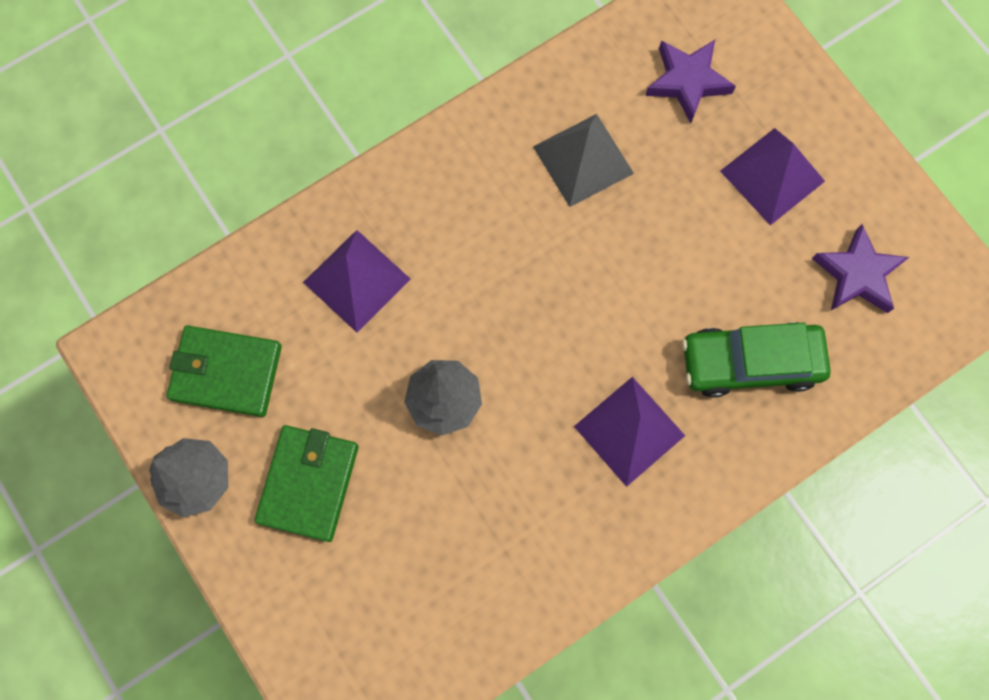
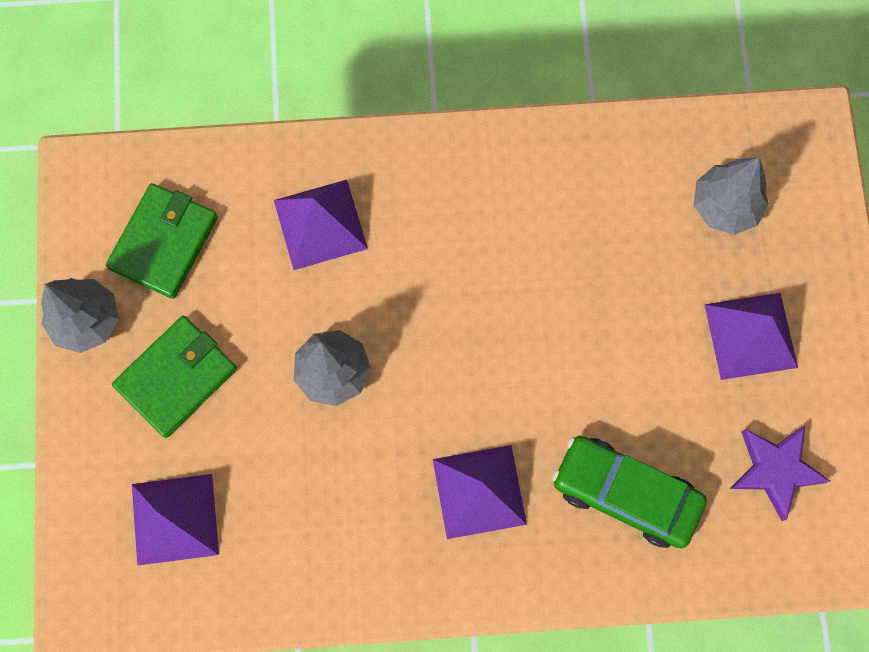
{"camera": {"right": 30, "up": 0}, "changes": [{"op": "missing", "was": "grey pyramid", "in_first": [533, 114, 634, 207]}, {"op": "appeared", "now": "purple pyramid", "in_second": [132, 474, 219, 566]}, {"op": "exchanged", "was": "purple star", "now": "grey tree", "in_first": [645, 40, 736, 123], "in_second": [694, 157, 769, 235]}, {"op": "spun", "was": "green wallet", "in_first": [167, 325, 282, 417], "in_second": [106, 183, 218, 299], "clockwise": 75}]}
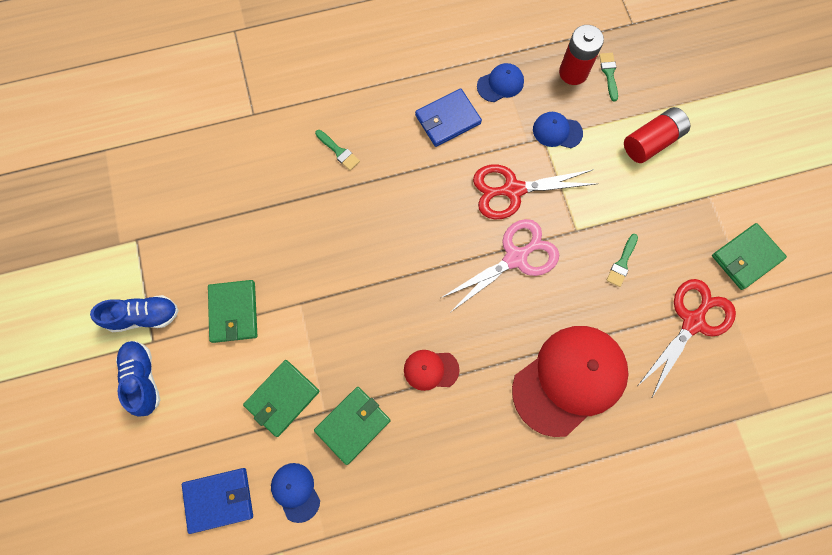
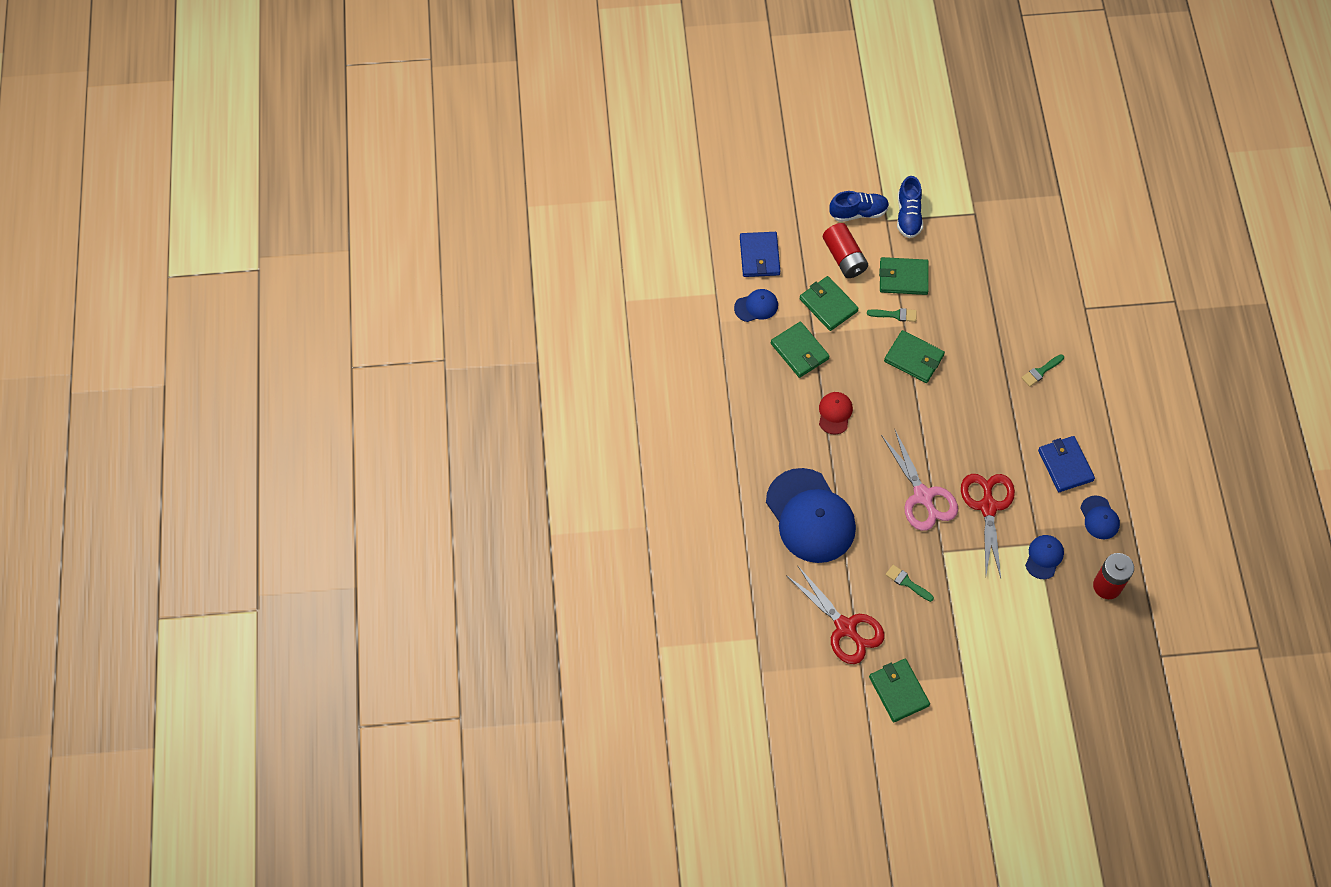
{"camera": {"right": 100, "up": -10}, "changes": [{"op": "appeared", "now": "green wallet", "in_second": [884, 330, 945, 383]}, {"op": "relocated", "was": "green brush", "in_first": [599, 53, 618, 102], "in_second": [867, 308, 917, 322]}, {"op": "relocated", "was": "red battery", "in_first": [624, 107, 690, 163], "in_second": [823, 223, 868, 278]}, {"op": "colour", "was": "red cap", "now": "blue cap", "in_first": [512, 326, 628, 437], "in_second": [766, 468, 856, 563]}]}
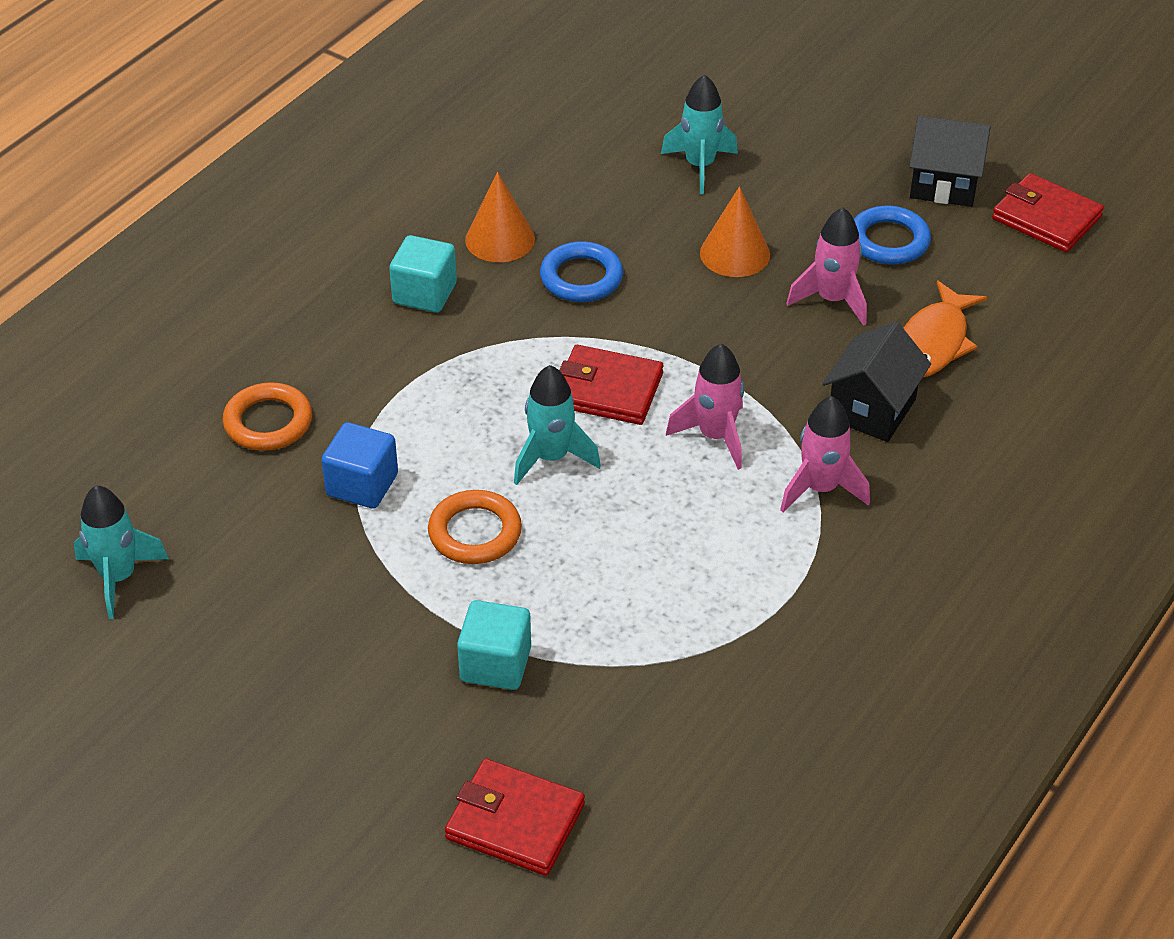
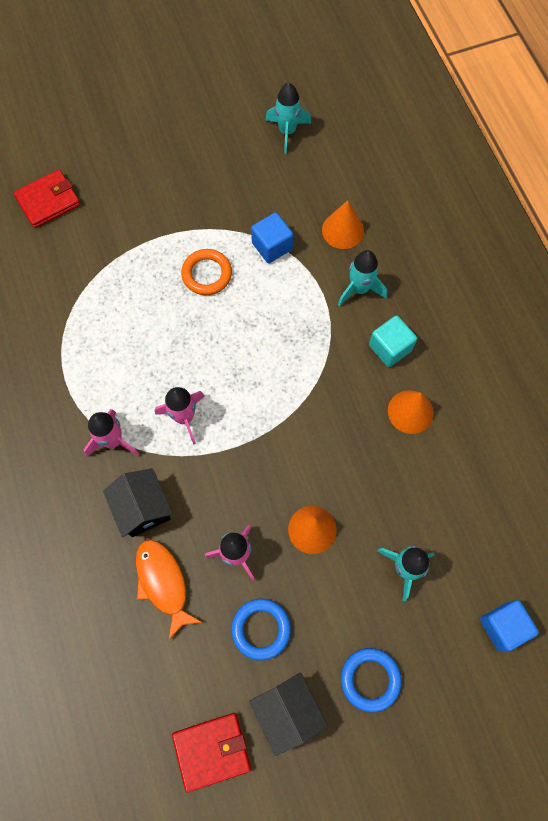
{"camera": {"right": 125, "up": 25}, "changes": [{"op": "missing", "was": "turquoise cube", "in_first": [457, 600, 531, 690]}, {"op": "missing", "was": "red wallet", "in_first": [559, 345, 663, 425]}, {"op": "appeared", "now": "blue cube", "in_second": [480, 600, 539, 651]}, {"op": "relocated", "was": "turquoise rocket", "in_first": [514, 365, 601, 485], "in_second": [338, 250, 387, 307]}, {"op": "relocated", "was": "blue ring", "in_first": [540, 241, 623, 302], "in_second": [341, 648, 402, 713]}, {"op": "exchanged", "was": "orange ring", "now": "orange cone", "in_first": [223, 382, 312, 451], "in_second": [322, 200, 364, 249]}, {"op": "spun", "was": "black house", "in_first": [909, 116, 991, 207], "in_second": [249, 672, 328, 756], "clockwise": -75}]}
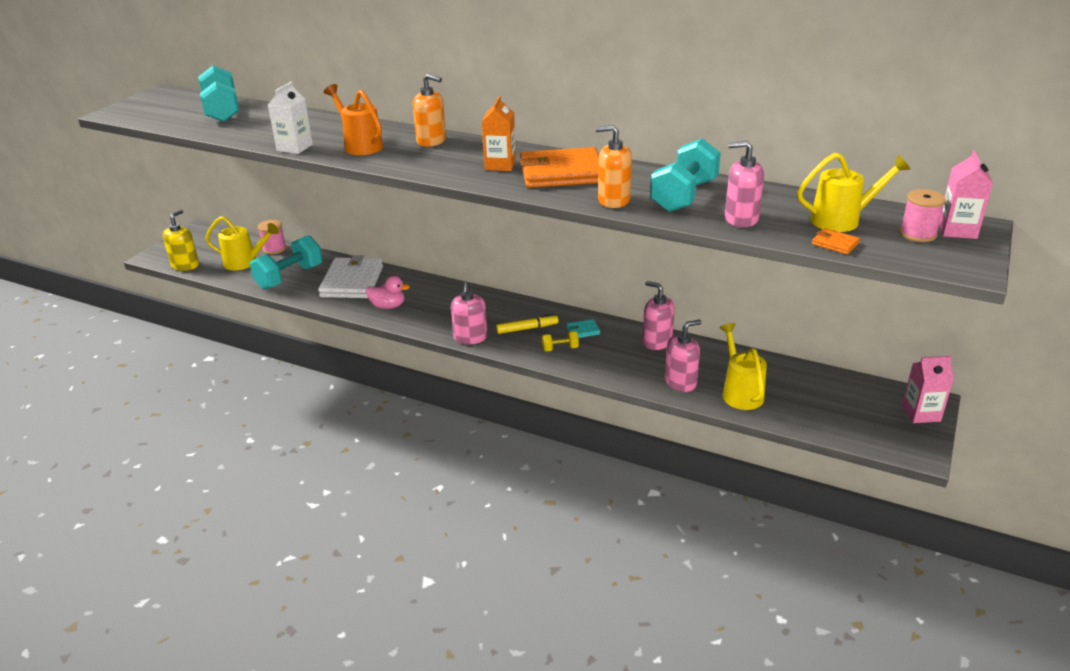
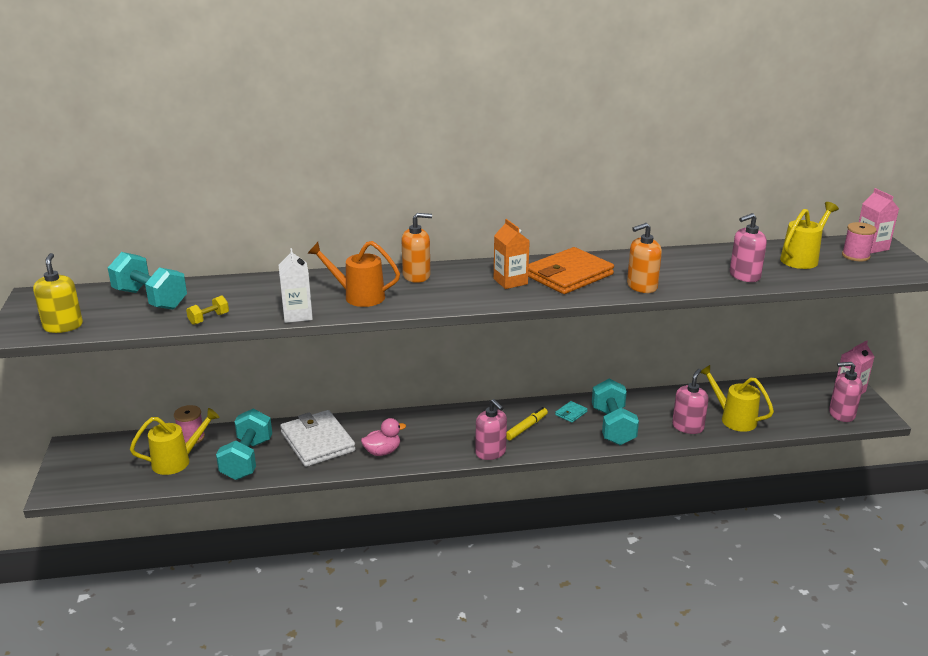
{"camera": {"right": -35, "up": -5}, "changes": [{"op": "missing", "was": "orange wallet", "in_first": [812, 228, 860, 254]}, {"op": "relocated", "was": "yellow soap dispenser", "in_first": [163, 209, 199, 271], "in_second": [33, 253, 83, 333]}, {"op": "relocated", "was": "yellow dumbbell", "in_first": [542, 331, 579, 351], "in_second": [186, 295, 229, 325]}, {"op": "relocated", "was": "pink soap dispenser", "in_first": [643, 281, 675, 350], "in_second": [829, 362, 863, 422]}, {"op": "relocated", "was": "turquoise dumbbell", "in_first": [650, 138, 721, 212], "in_second": [592, 379, 639, 445]}]}
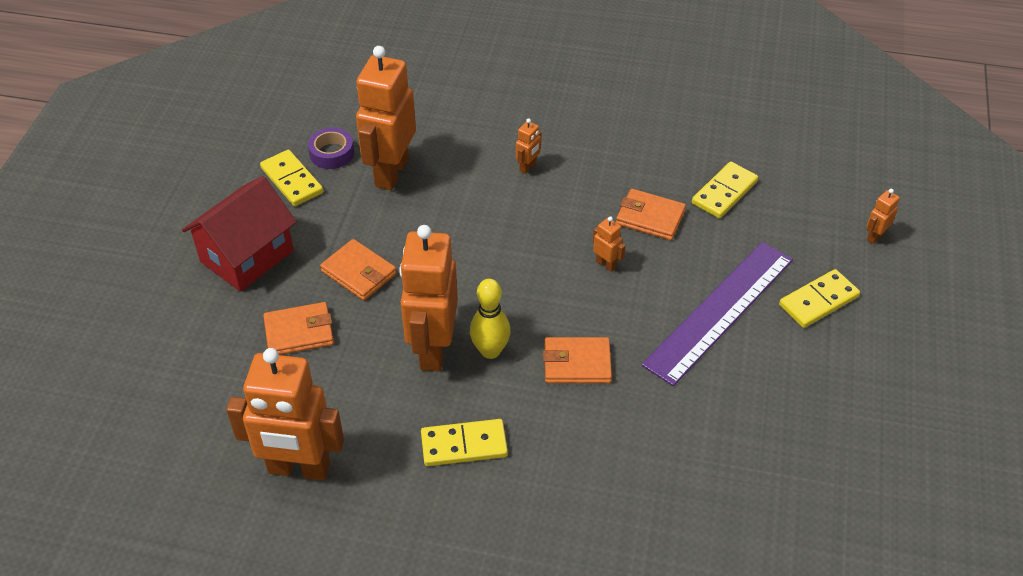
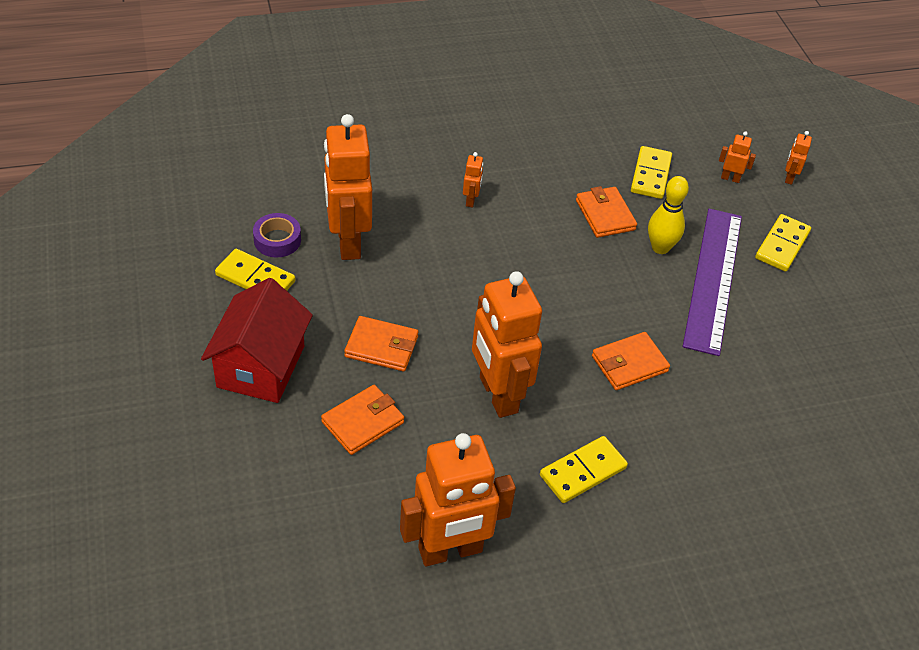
{"camera": {"right": -30, "up": 0}, "changes": [{"op": "relocated", "was": "yellow bowling pin", "in_first": [470, 279, 511, 359], "in_second": [648, 176, 689, 254]}, {"op": "relocated", "was": "orange robot", "in_first": [593, 216, 626, 272], "in_second": [719, 131, 756, 183]}, {"op": "spun", "was": "orange wallet", "in_first": [616, 189, 686, 240], "in_second": [576, 186, 637, 238], "clockwise": 75}]}
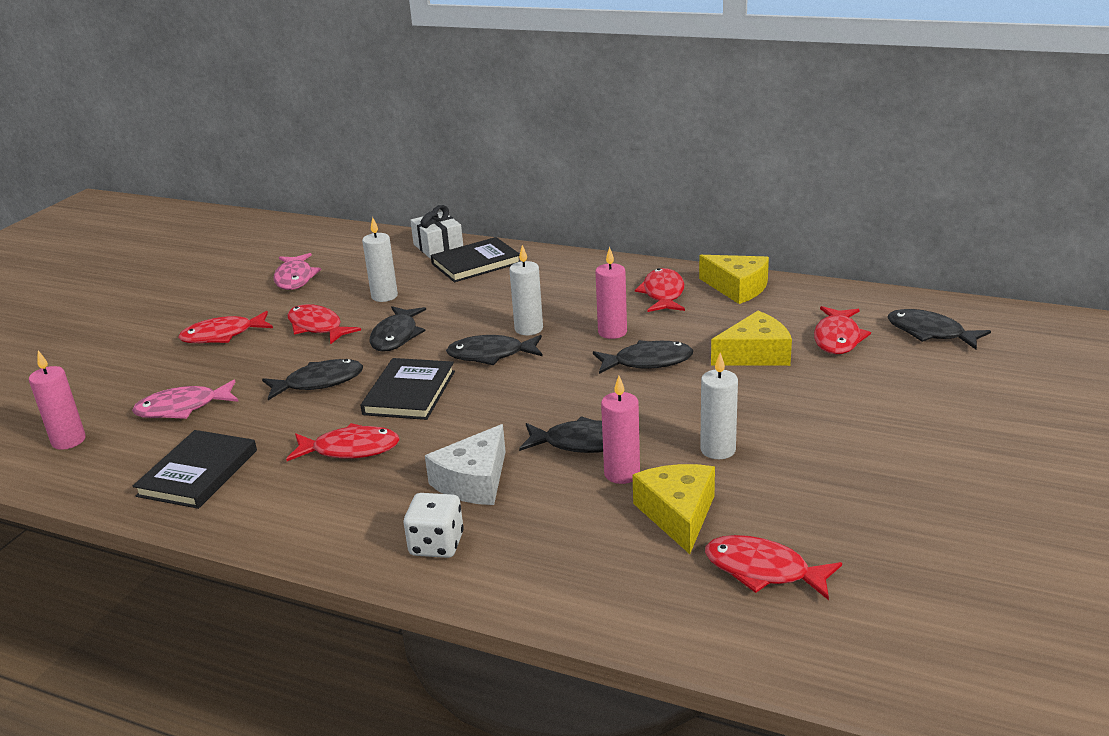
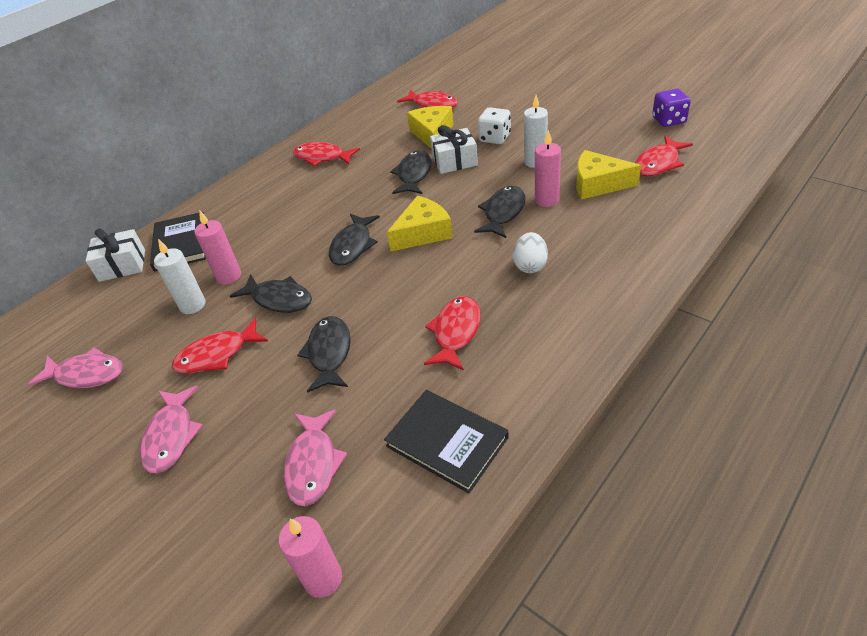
{"camera": {"right": -70, "up": 15}, "changes": [{"op": "missing", "was": "black book", "in_first": [360, 358, 455, 420]}, {"op": "missing", "was": "white candle", "in_first": [509, 245, 543, 335]}, {"op": "missing", "was": "black fish", "in_first": [887, 309, 991, 349]}, {"op": "appeared", "now": "white gift", "in_second": [430, 125, 478, 174]}, {"op": "appeared", "now": "purple dice", "in_second": [652, 89, 691, 127]}, {"op": "relocated", "was": "white dice", "in_first": [404, 493, 464, 558], "in_second": [478, 107, 511, 144]}, {"op": "relocated", "was": "pink candle", "in_first": [595, 247, 627, 339], "in_second": [194, 210, 241, 285]}, {"op": "relocated", "was": "yellow cheese", "in_first": [699, 255, 769, 304], "in_second": [387, 196, 453, 251]}, {"op": "exchanged", "was": "white cheese", "now": "white egg", "in_first": [425, 424, 506, 505], "in_second": [513, 232, 548, 273]}, {"op": "colour", "was": "red fish", "now": "pink fish", "in_first": [178, 311, 273, 343], "in_second": [140, 386, 203, 474]}]}
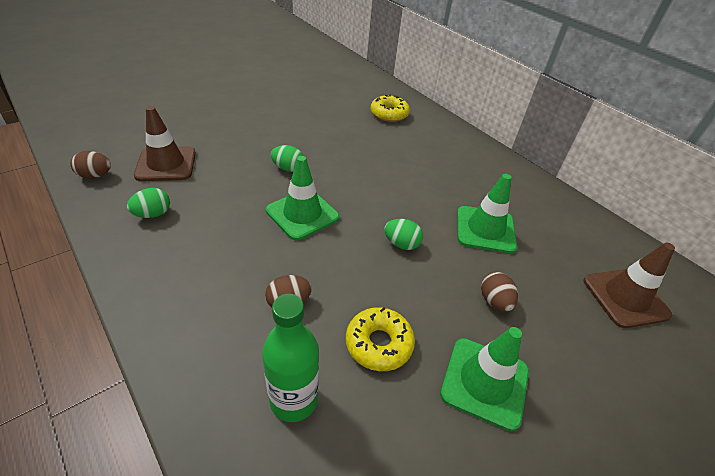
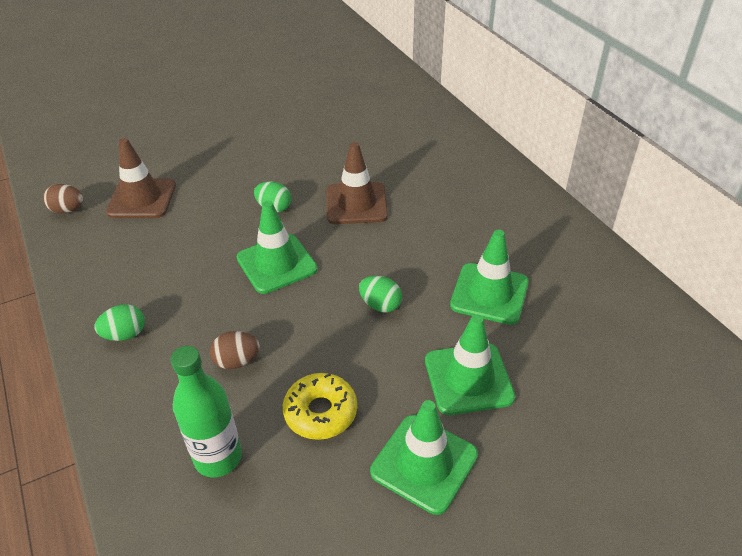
{"camera": {"right": 15, "up": 0}, "changes": [{"op": "missing", "was": "yellow donut", "in_first": [371, 94, 410, 122]}, {"op": "relocated", "was": "green egg", "in_first": [127, 188, 170, 218], "in_second": [94, 304, 145, 341]}, {"op": "relocated", "was": "brown traffic cone", "in_first": [584, 243, 675, 328], "in_second": [327, 142, 388, 224]}, {"op": "exchanged", "was": "brown egg", "now": "green traffic cone", "in_first": [481, 272, 518, 312], "in_second": [425, 314, 515, 415]}]}
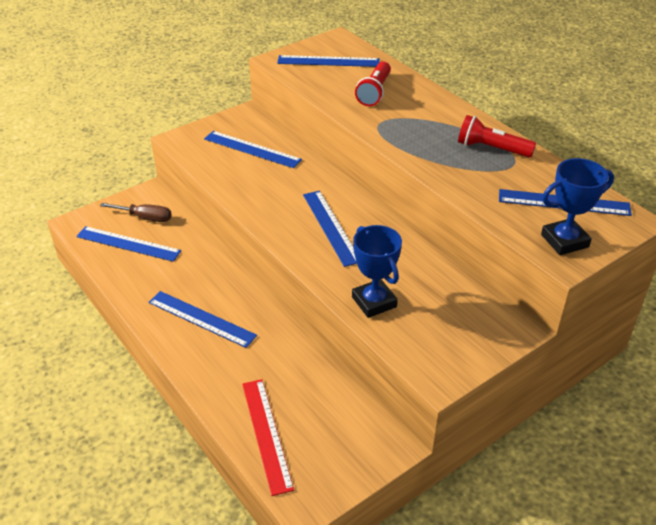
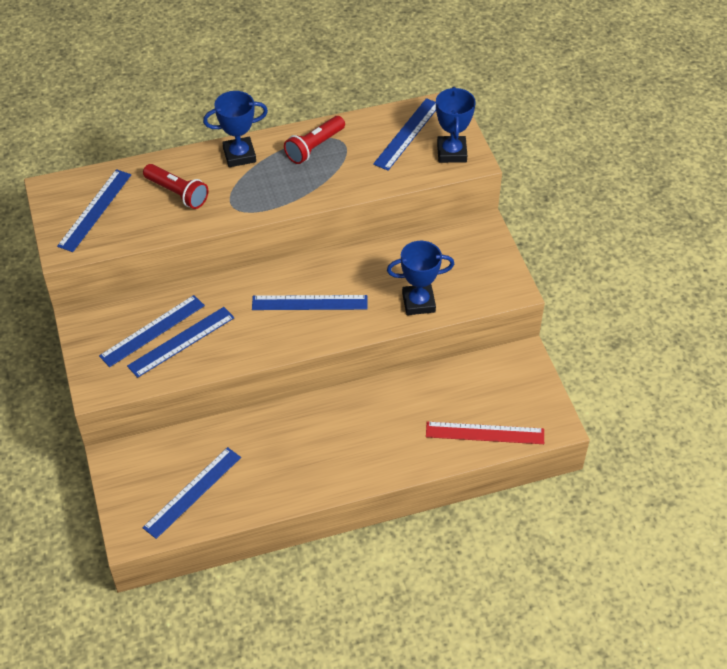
{"camera": {"right": -70, "up": 10}, "changes": [{"op": "missing", "was": "brown screwdriver", "in_first": [100, 203, 172, 222]}, {"op": "appeared", "now": "blue trophy", "in_second": [203, 91, 268, 167]}, {"op": "relocated", "was": "blue ruler", "in_first": [149, 291, 257, 348], "in_second": [127, 307, 235, 378]}]}
